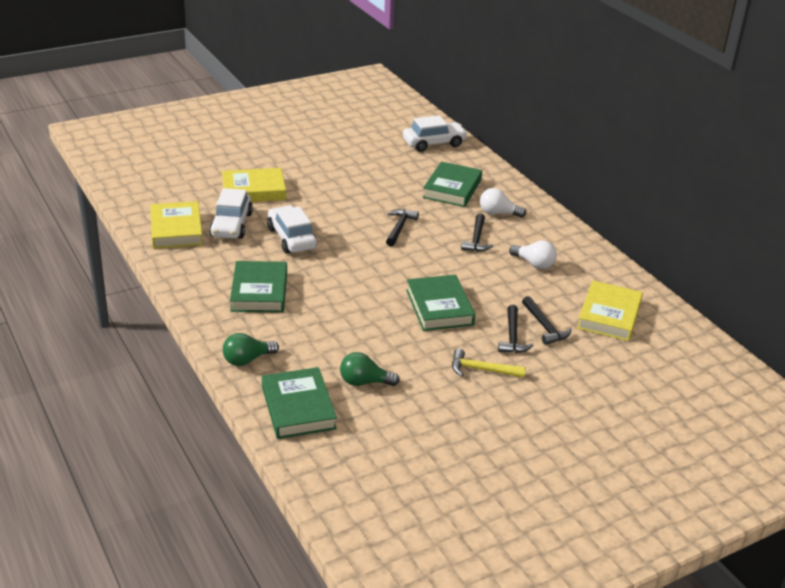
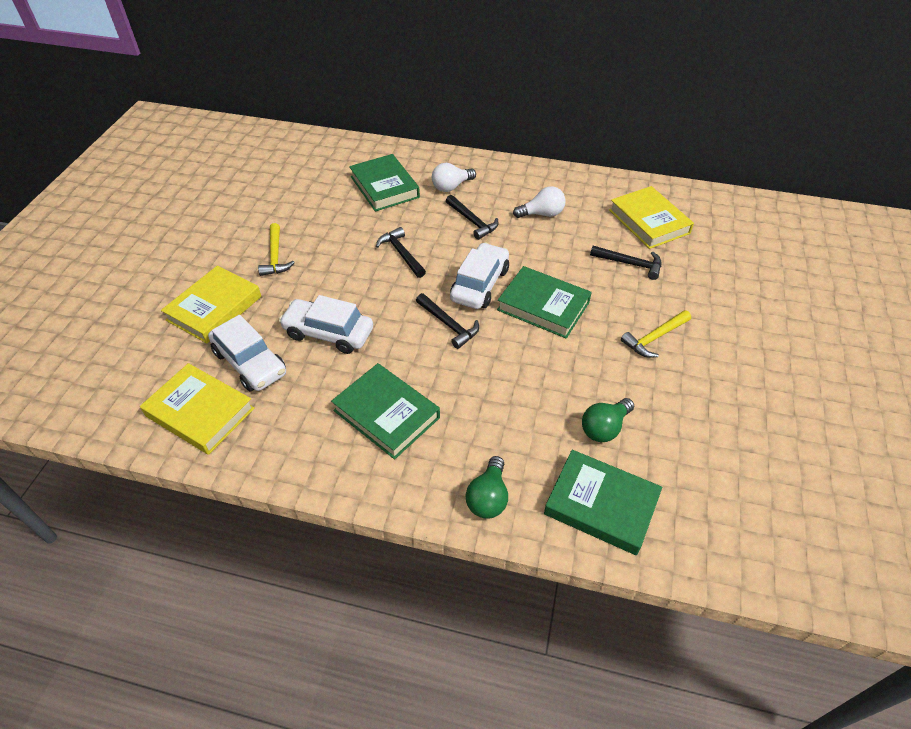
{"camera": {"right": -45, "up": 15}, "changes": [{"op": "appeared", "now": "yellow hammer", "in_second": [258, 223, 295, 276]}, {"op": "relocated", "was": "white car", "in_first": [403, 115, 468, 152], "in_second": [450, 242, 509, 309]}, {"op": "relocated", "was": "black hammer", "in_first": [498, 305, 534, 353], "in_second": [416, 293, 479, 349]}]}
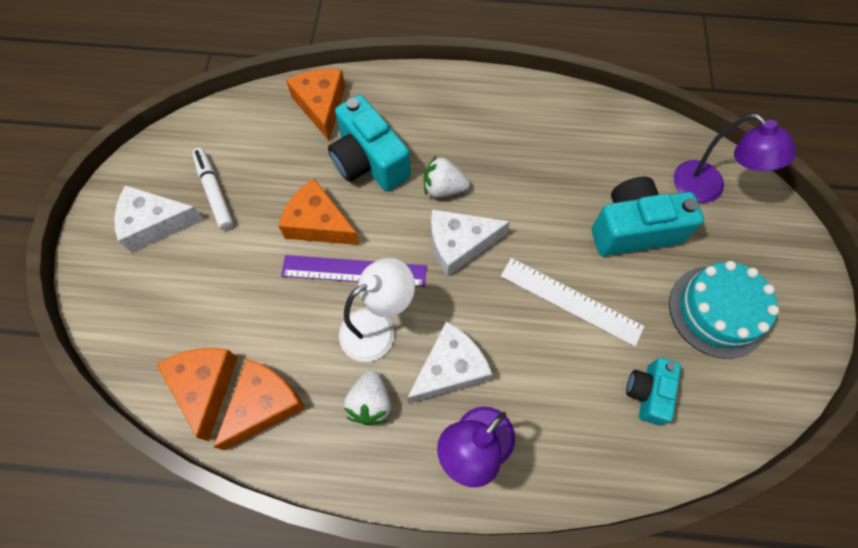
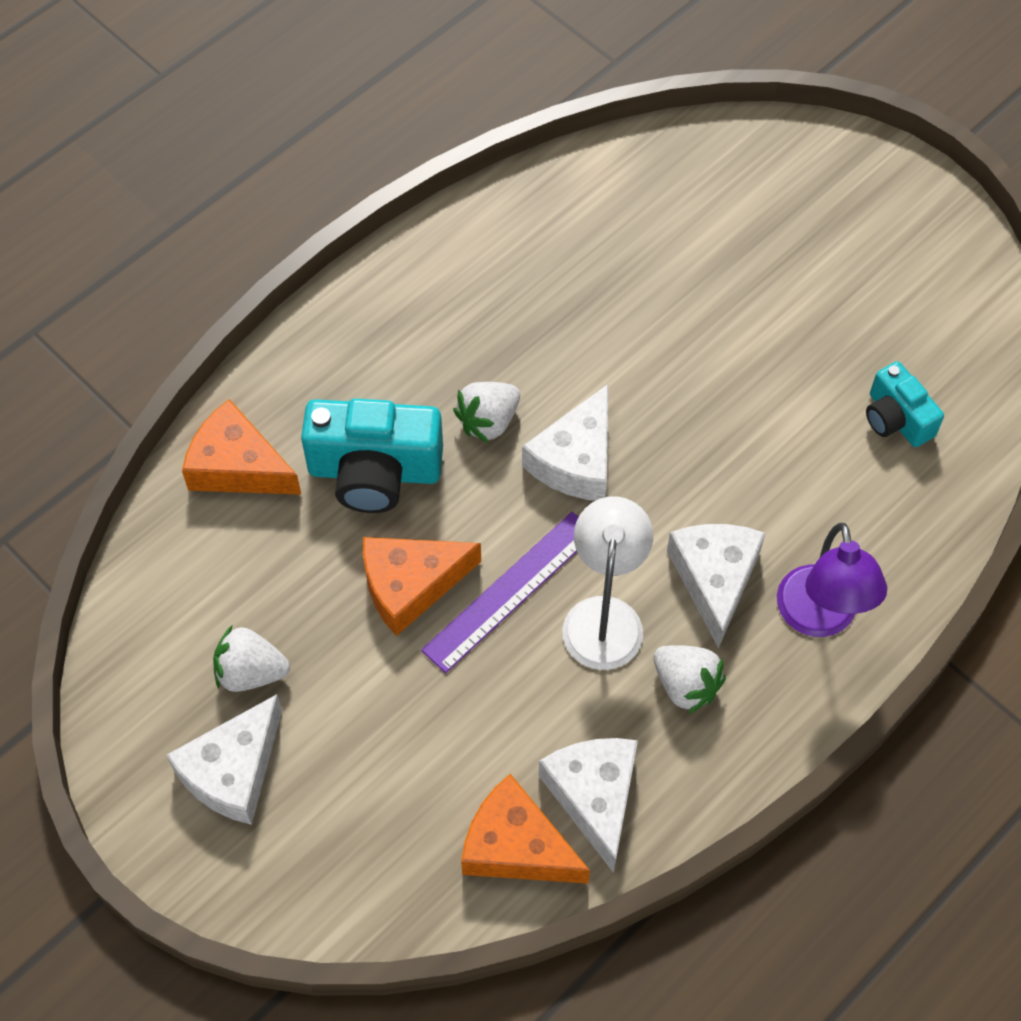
{"camera": {"right": -50, "up": -5}, "changes": [{"op": "missing", "was": "white ruler", "in_first": [501, 258, 645, 346]}, {"op": "missing", "was": "turquoise camera", "in_first": [592, 177, 704, 256]}, {"op": "missing", "was": "turquoise cake", "in_first": [669, 261, 779, 359]}, {"op": "missing", "was": "purple lamp", "in_first": [674, 114, 796, 203]}, {"op": "exchanged", "was": "white marker", "now": "white strawberry", "in_first": [192, 148, 234, 230], "in_second": [213, 625, 290, 692]}, {"op": "colour", "was": "orange cheese", "now": "white cheese", "in_first": [213, 359, 305, 450], "in_second": [539, 738, 638, 873]}]}
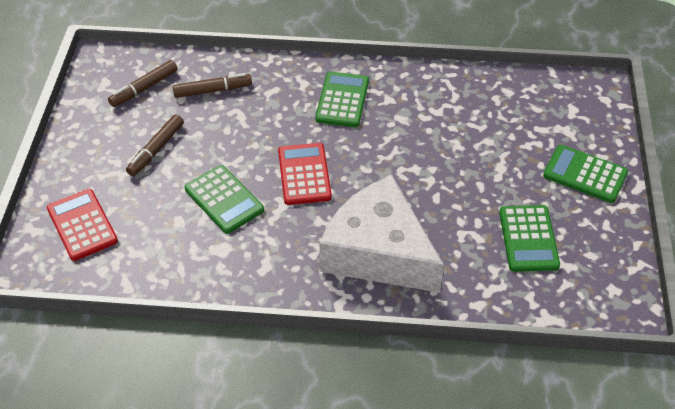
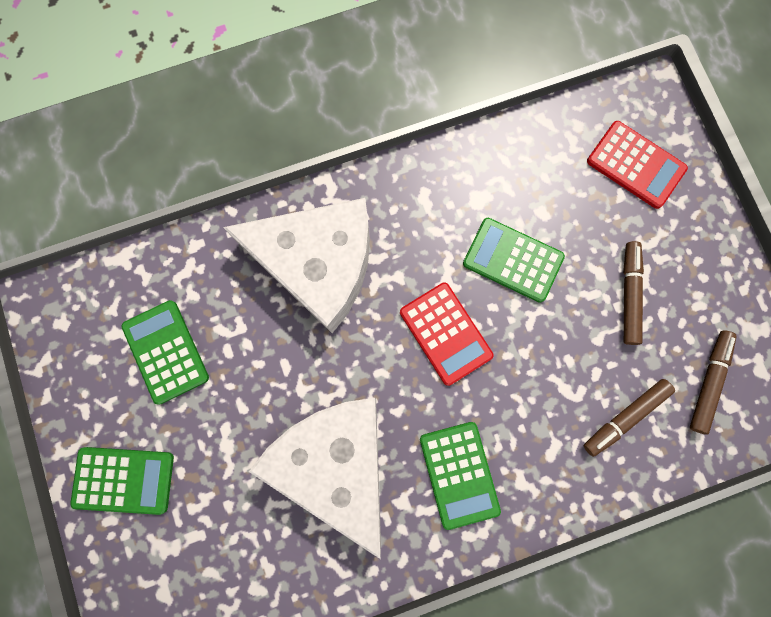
{"camera": {"right": 155, "up": 30}, "changes": [{"op": "appeared", "now": "white cheese", "in_second": [249, 398, 381, 559]}]}
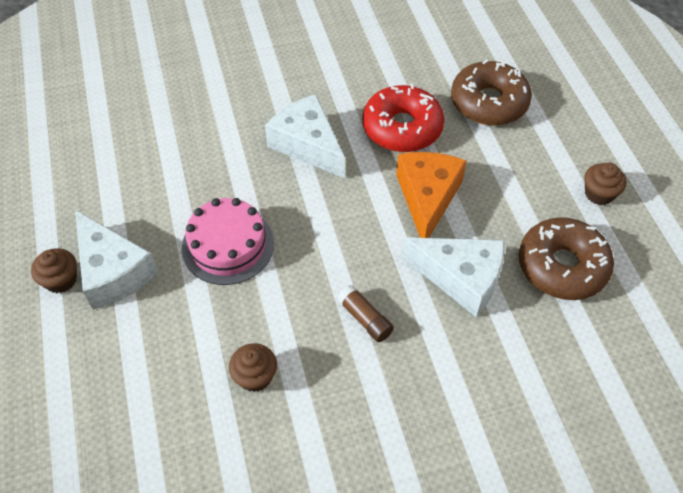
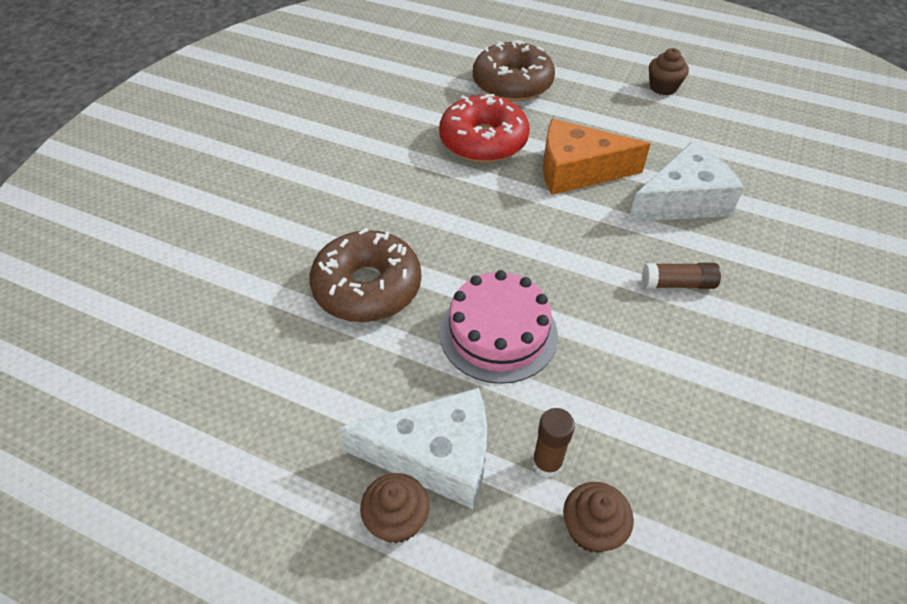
{"camera": {"right": -50, "up": -5}, "changes": [{"op": "missing", "was": "white cheese", "in_first": [265, 94, 345, 179]}, {"op": "appeared", "now": "brown glue stick", "in_second": [532, 408, 575, 478]}, {"op": "relocated", "was": "brown cupcake", "in_first": [229, 343, 277, 392], "in_second": [563, 482, 634, 553]}, {"op": "relocated", "was": "brown donut", "in_first": [519, 217, 614, 300], "in_second": [309, 228, 421, 322]}, {"op": "spun", "was": "orange cheese", "in_first": [396, 152, 467, 238], "in_second": [543, 119, 650, 195], "clockwise": -45}]}
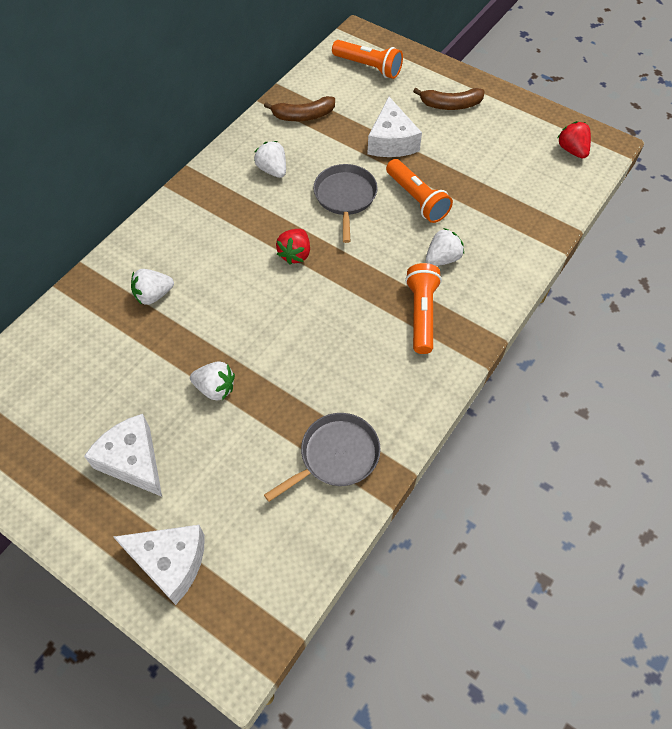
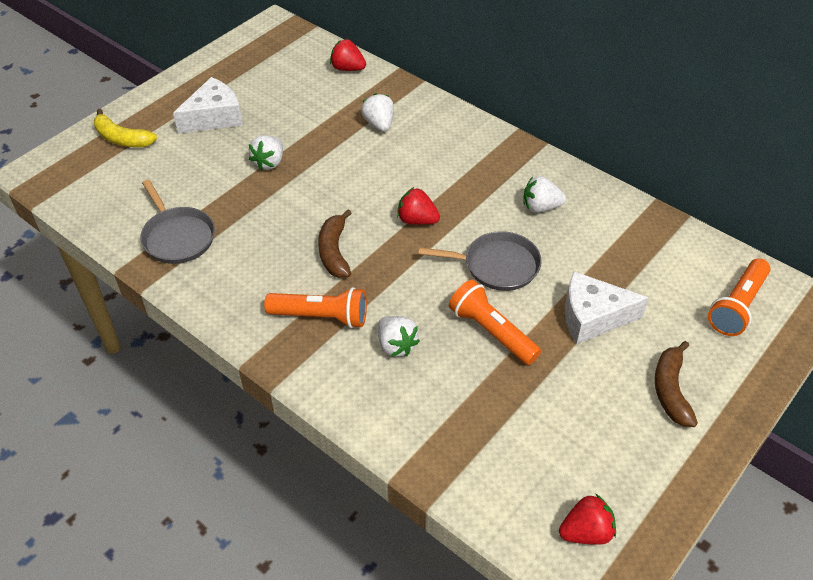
{"camera": {"right": 95, "up": -10}, "changes": [{"op": "appeared", "now": "red strawberry", "in_second": [330, 39, 366, 71]}, {"op": "relocated", "was": "brown banana", "in_first": [264, 96, 335, 121], "in_second": [318, 210, 352, 278]}, {"op": "exchanged", "was": "white cheese", "now": "yellow banana", "in_first": [114, 525, 205, 605], "in_second": [94, 109, 157, 147]}, {"op": "spun", "was": "white strawberry", "in_first": [254, 141, 286, 178], "in_second": [523, 176, 566, 213], "clockwise": -150}, {"op": "spun", "was": "orange flashlight", "in_first": [386, 159, 453, 223], "in_second": [449, 280, 541, 365], "clockwise": 75}]}
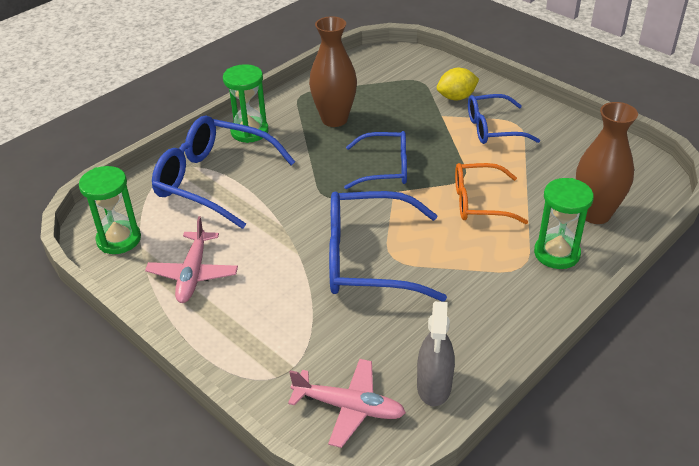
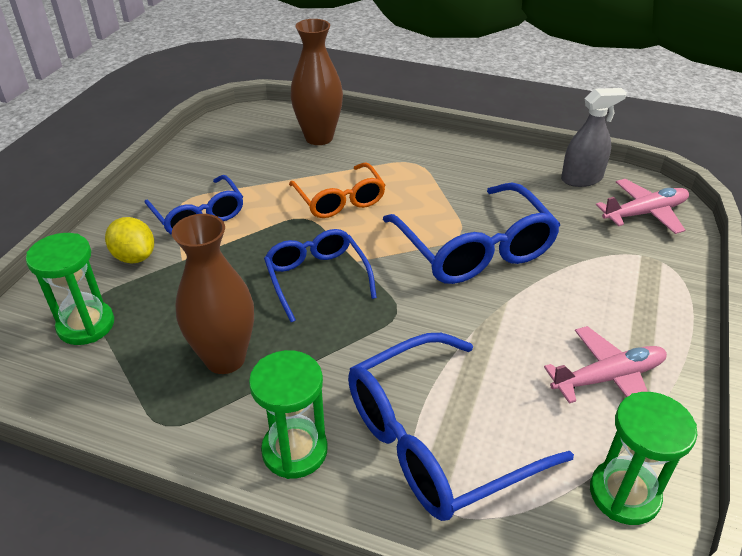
{"camera": {"right": -115, "up": 0}, "changes": [{"op": "relocated", "was": "green hourglass", "in_first": [534, 178, 594, 269], "in_second": [26, 233, 114, 345]}, {"op": "spun", "was": "blue glasses", "in_first": [152, 116, 295, 229], "in_second": [348, 333, 574, 521], "clockwise": 60}, {"op": "spun", "was": "pink plane", "in_first": [288, 359, 406, 448], "in_second": [596, 179, 689, 234], "clockwise": 75}]}
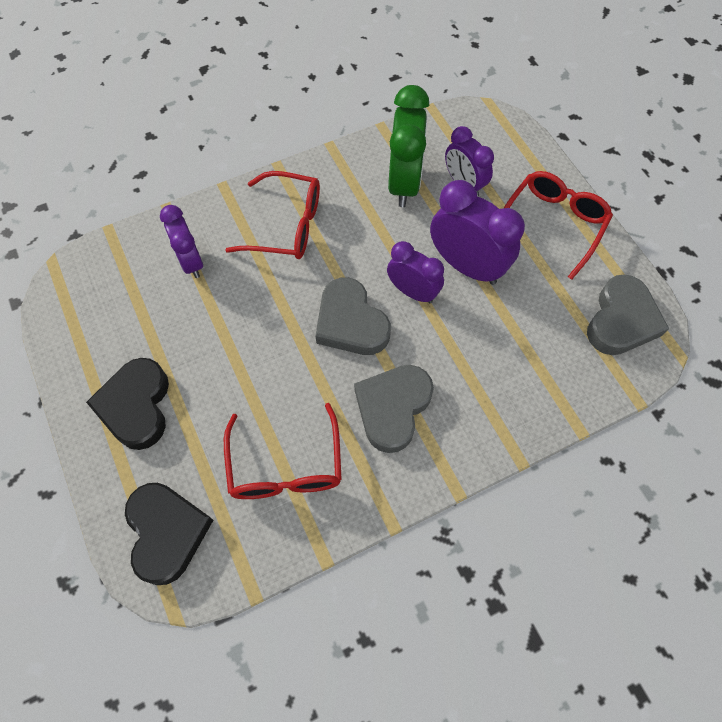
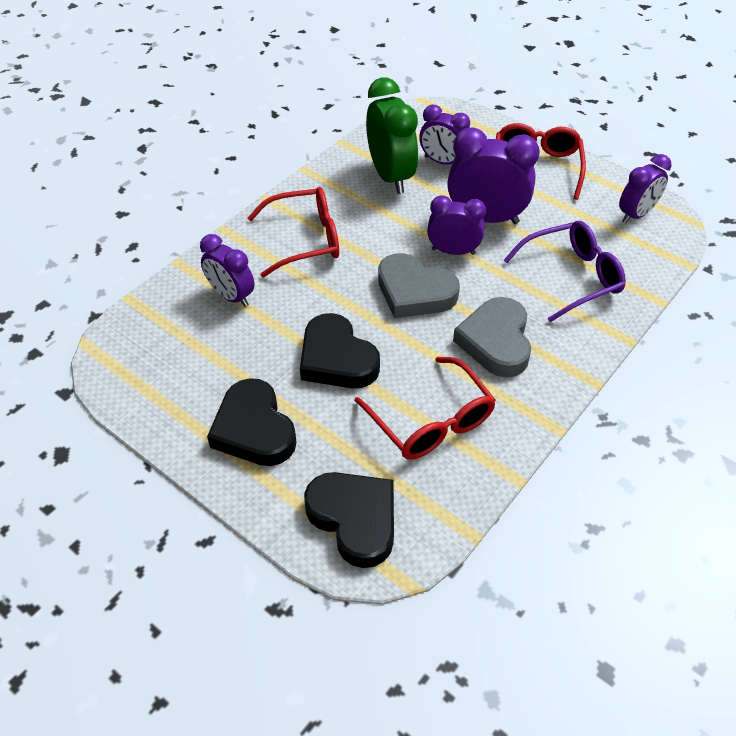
{"camera": {"right": -25, "up": -15}, "changes": [{"op": "appeared", "now": "black heart", "in_second": [300, 313, 380, 388]}, {"op": "appeared", "now": "purple glasses", "in_second": [504, 221, 626, 322]}, {"op": "exchanged", "was": "grey heart", "now": "purple clock", "in_first": [587, 274, 669, 355], "in_second": [619, 154, 671, 223]}]}
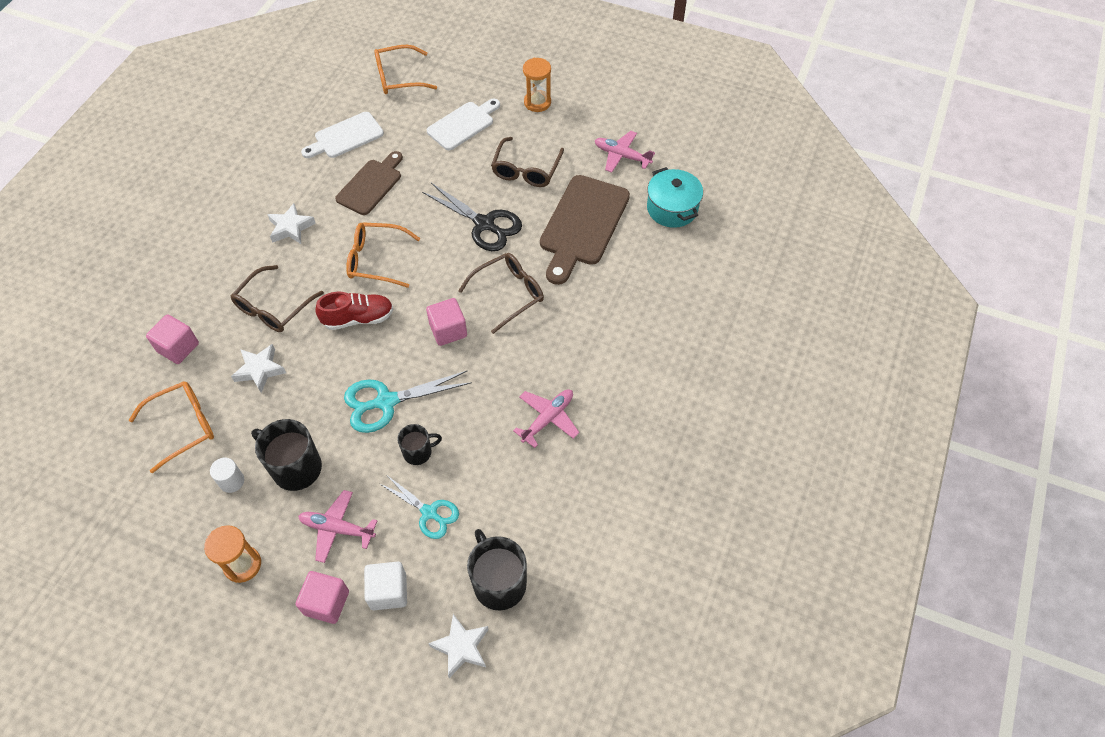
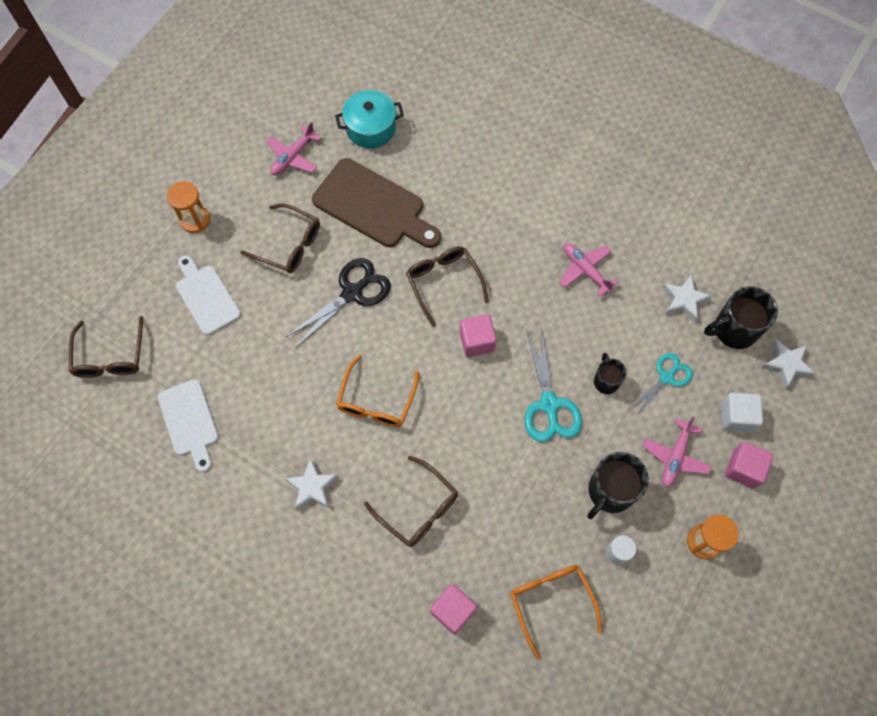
{"camera": {"right": -80, "up": 10}, "changes": [{"op": "missing", "was": "red shoe", "in_first": [315, 292, 394, 330]}, {"op": "missing", "was": "brown cutting board", "in_first": [335, 151, 403, 215]}, {"op": "relocated", "was": "white star", "in_first": [231, 344, 286, 393], "in_second": [662, 274, 712, 322]}, {"op": "colour", "was": "orange glasses", "now": "brown glasses", "in_first": [374, 45, 437, 94], "in_second": [69, 316, 143, 378]}]}
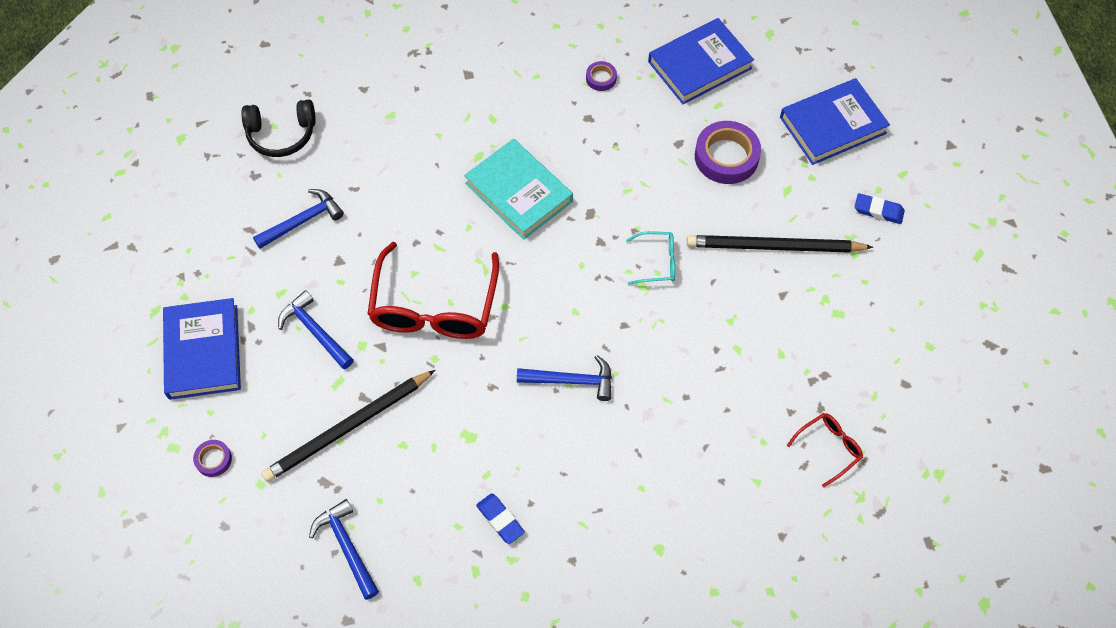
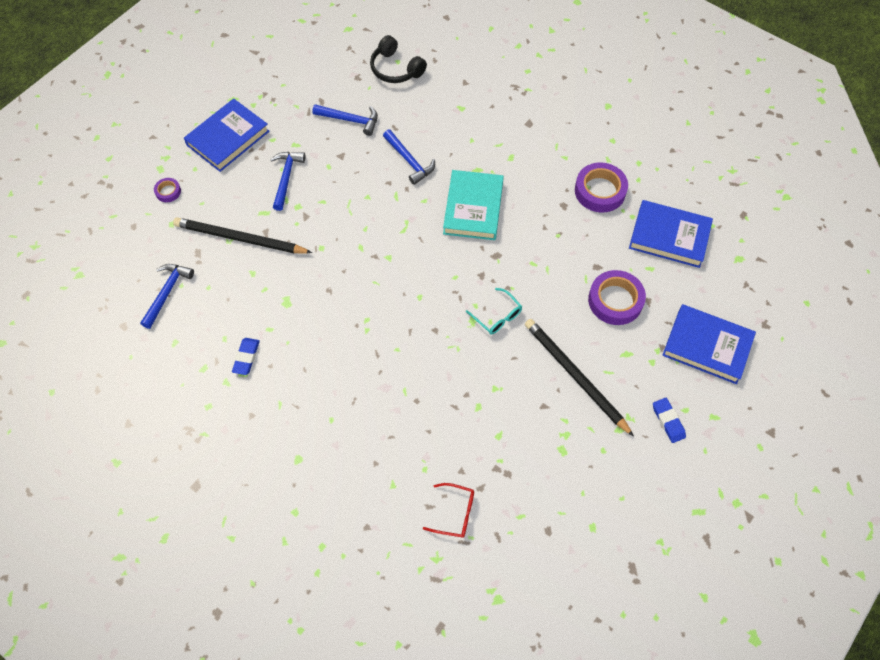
{"camera": {"right": 50, "up": 0}, "changes": [{"op": "missing", "was": "red glasses", "in_first": [367, 242, 499, 339]}, {"op": "relocated", "was": "blue hammer", "in_first": [517, 355, 612, 401], "in_second": [383, 130, 435, 185]}, {"op": "size", "was": "purple tape", "in_first": [586, 61, 617, 91], "in_second": [575, 162, 628, 212], "ratio": 2.02}]}
